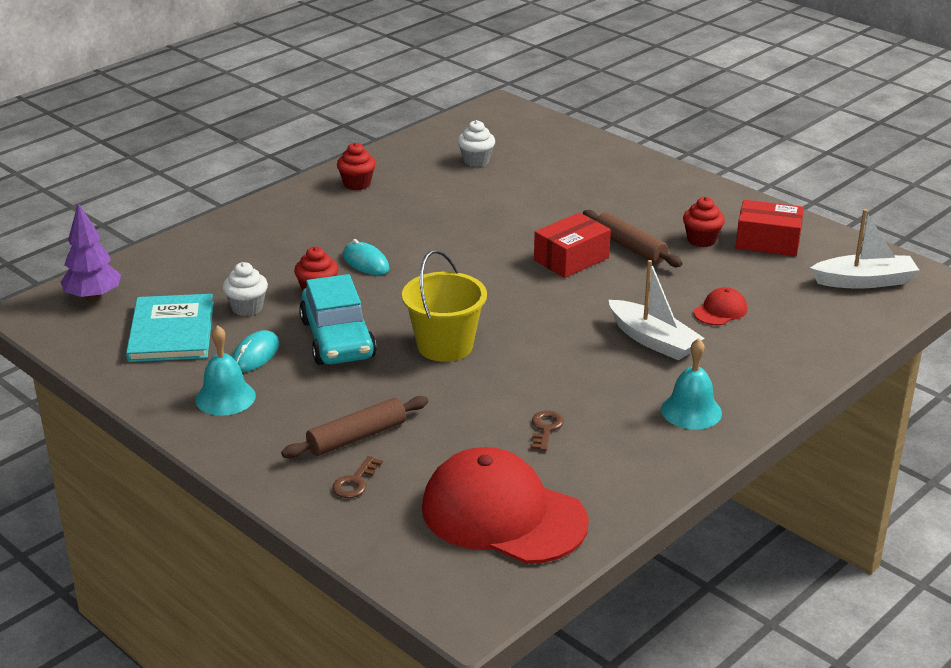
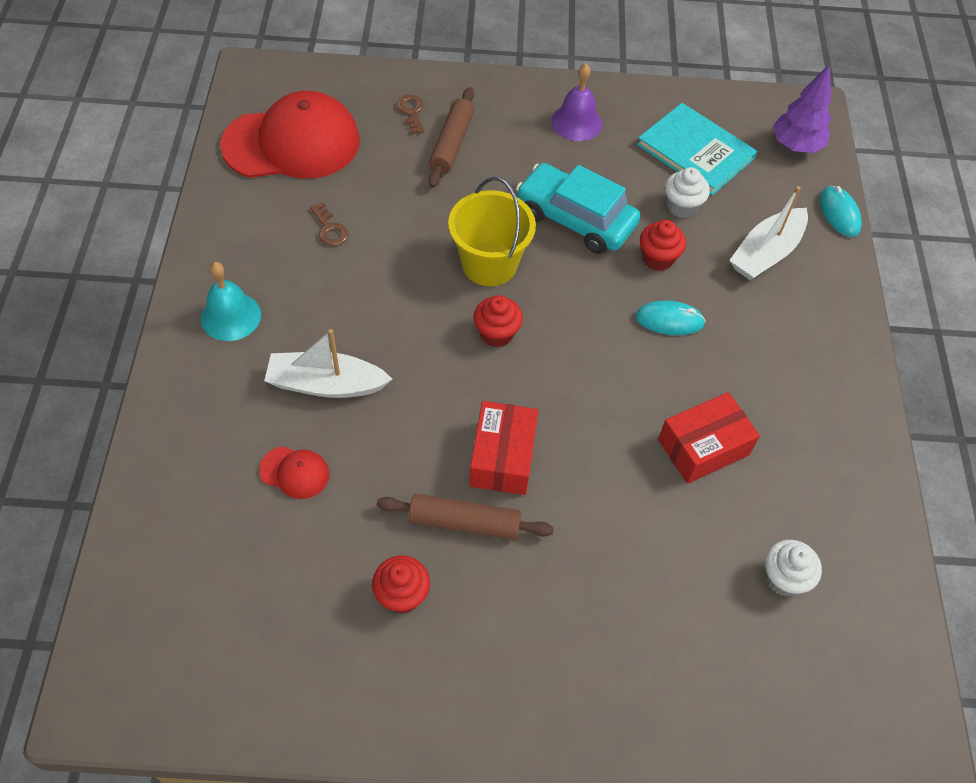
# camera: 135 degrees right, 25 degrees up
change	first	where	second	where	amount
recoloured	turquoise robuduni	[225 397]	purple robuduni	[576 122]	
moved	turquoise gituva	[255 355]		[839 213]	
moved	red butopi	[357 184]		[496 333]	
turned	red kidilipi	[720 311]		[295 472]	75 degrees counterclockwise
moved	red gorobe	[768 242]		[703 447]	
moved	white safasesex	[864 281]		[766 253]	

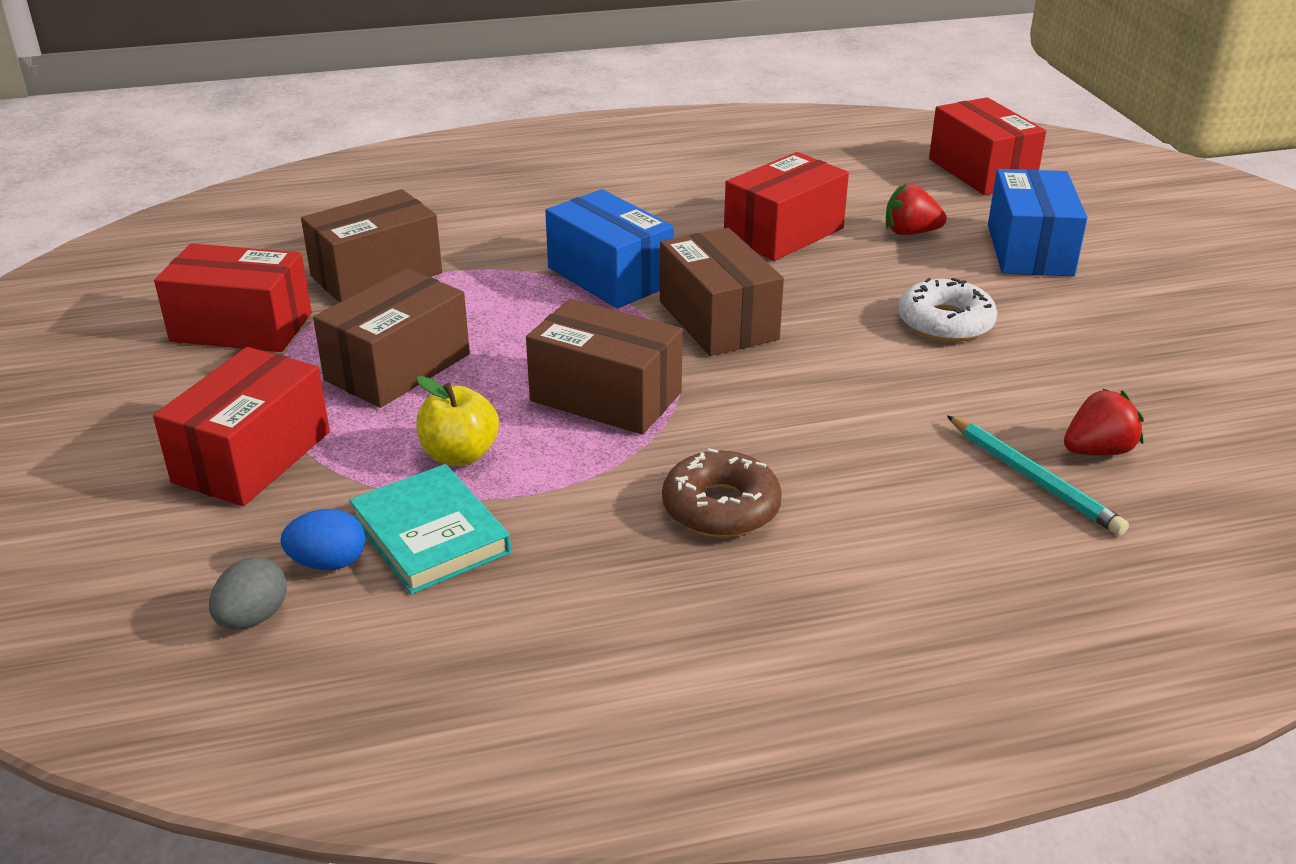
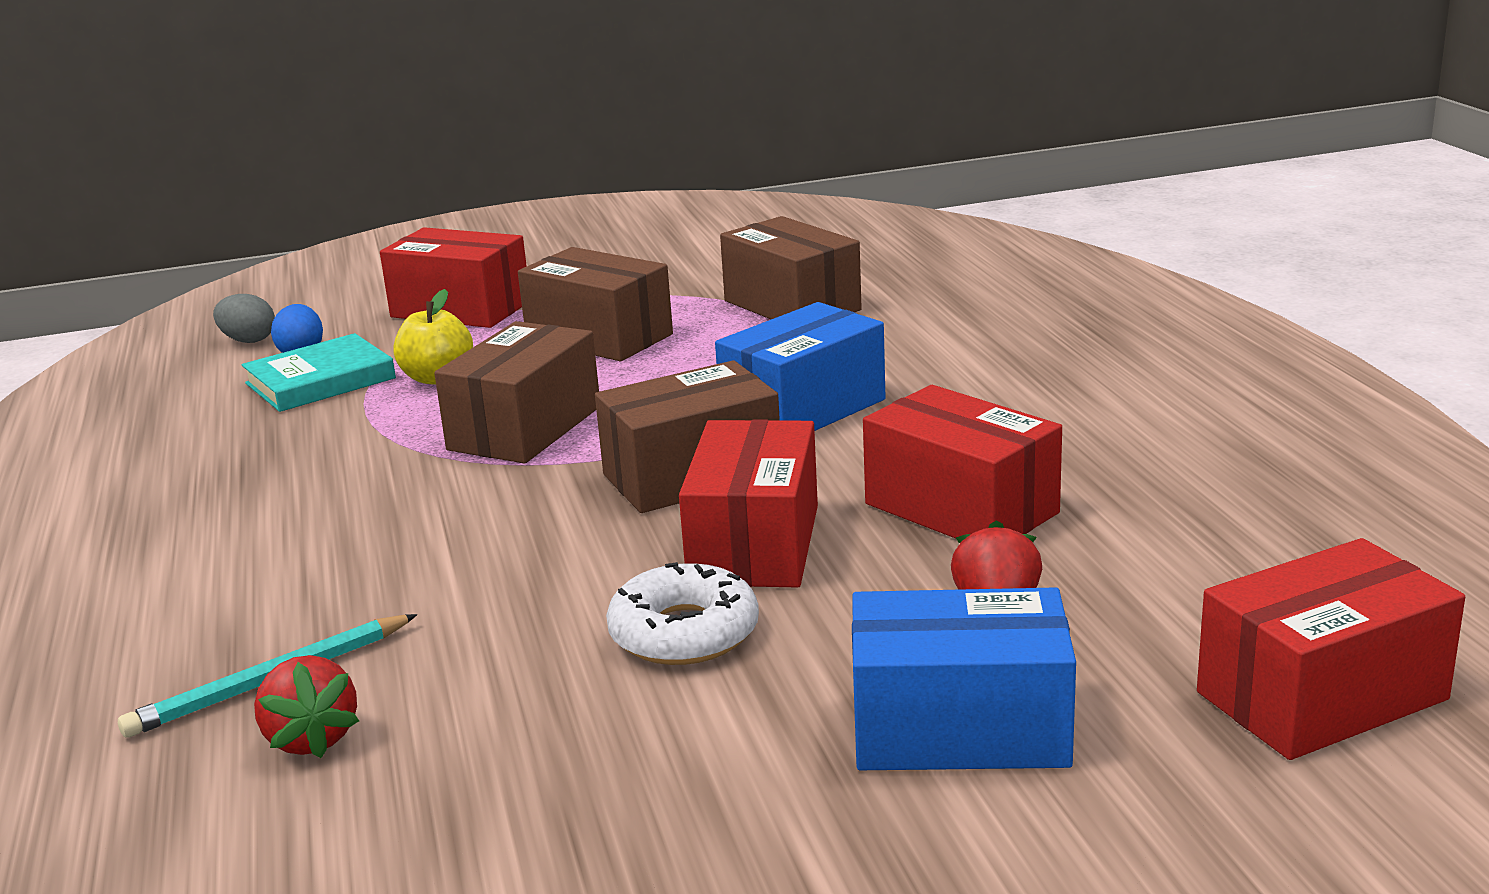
# camera: 90 degrees right, 10 degrees down
change	first	where	second	where	amount
moved	red gorobe	[241 327]		[754 544]	
removed	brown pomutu	[721 507]			

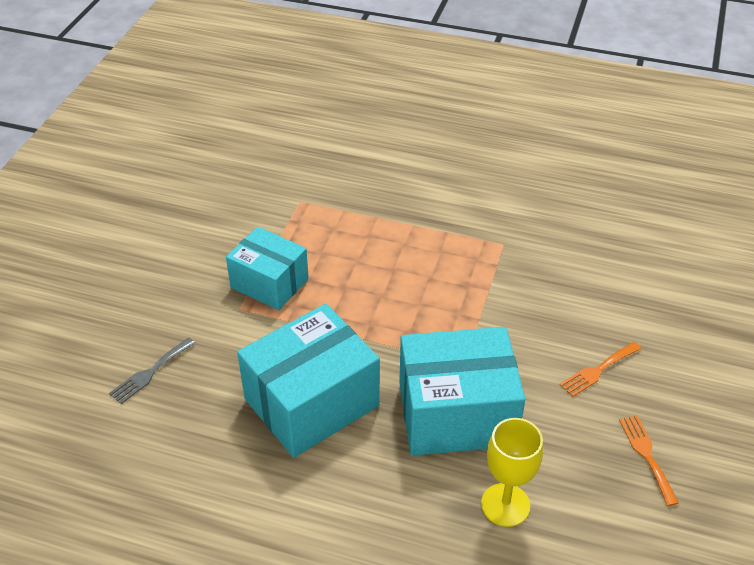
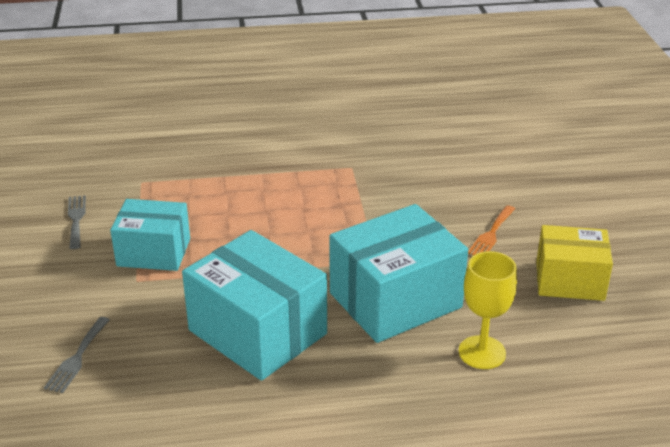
# camera: 25 degrees left, 10 degrees down
change	first	where	second	where	amount
turned	turquoise gorobe	[312 402]		[257 332]	75 degrees counterclockwise
replaced	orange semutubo	[646 455]	yellow gorobe	[569 280]	
added			grey semutubo	[76 219]	

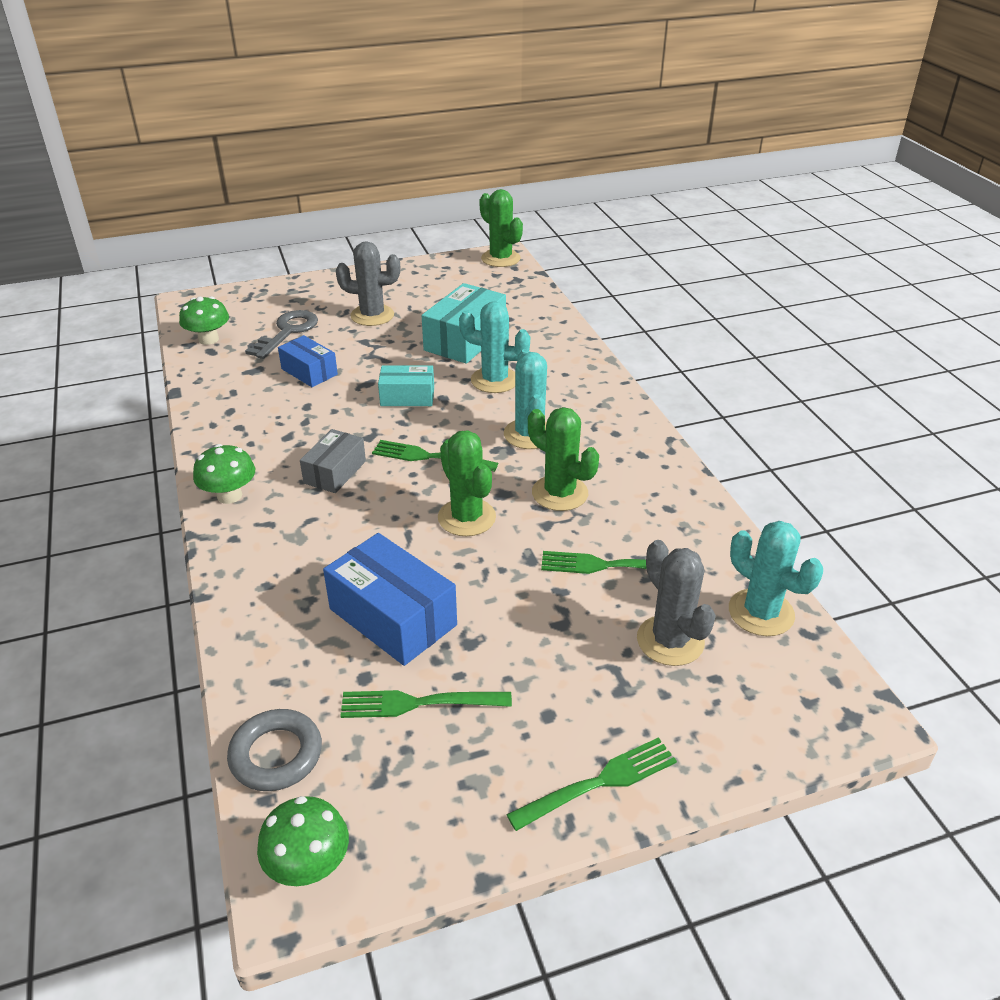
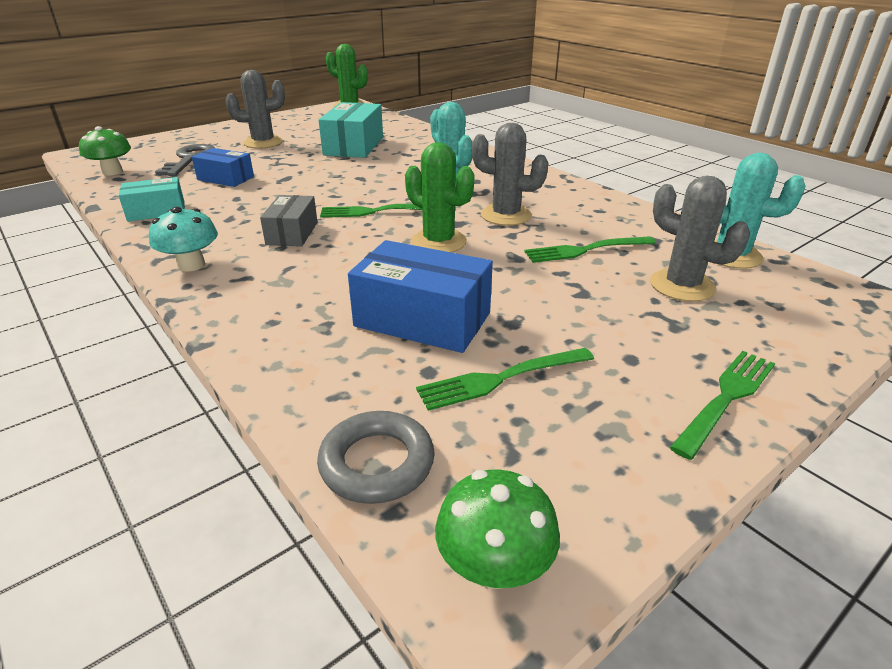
# camera: 20 degrees left, 5 degrees down
change	first	where	second	where	amount
recoloured	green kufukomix	[229 495]	turquoise kufukomix	[191 265]	
moved	turquoise gorobe	[407 397]		[156 211]	
removed	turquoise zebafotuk	[494 380]			
recoloured	green zebafotuk	[560 493]	grey zebafotuk	[506 215]	

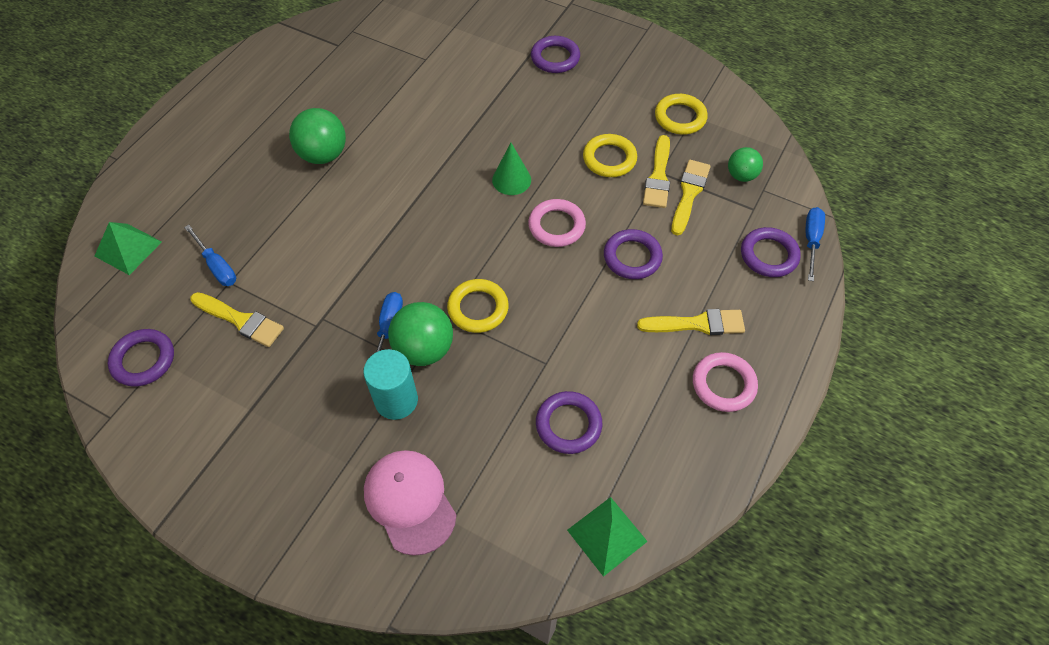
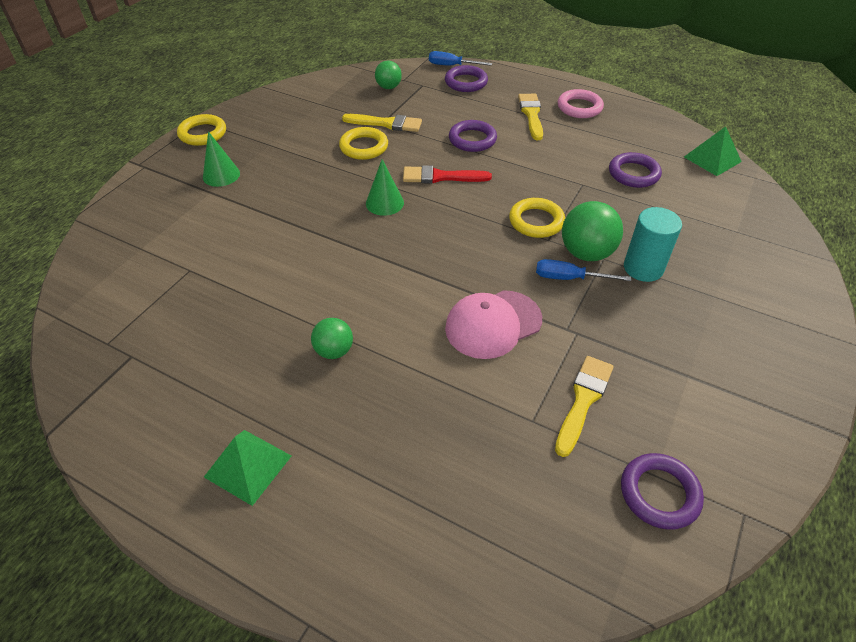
# camera: 90 degrees left, 10 degrees down
change	first	where	second	where	amount
moved	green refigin	[128 248]		[248 466]	
removed	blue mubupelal	[217 266]			
resized	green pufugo	[323 155]		[334 351]	x0.61
moved	pink kidilipi	[410 501]		[493 324]	
replaced	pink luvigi	[556 226]	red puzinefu	[441 177]	
replaced	purple luvigi	[555 58]	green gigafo	[221 175]	
moved	yellow luvigi	[680 117]		[203 133]	
removed	yellow puzinefu	[689 194]			

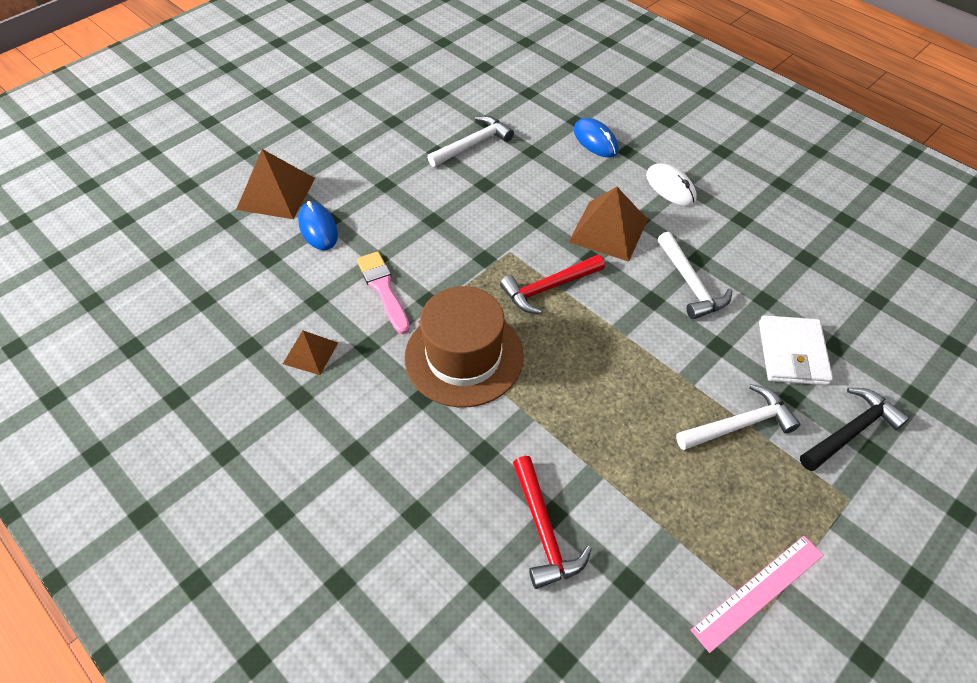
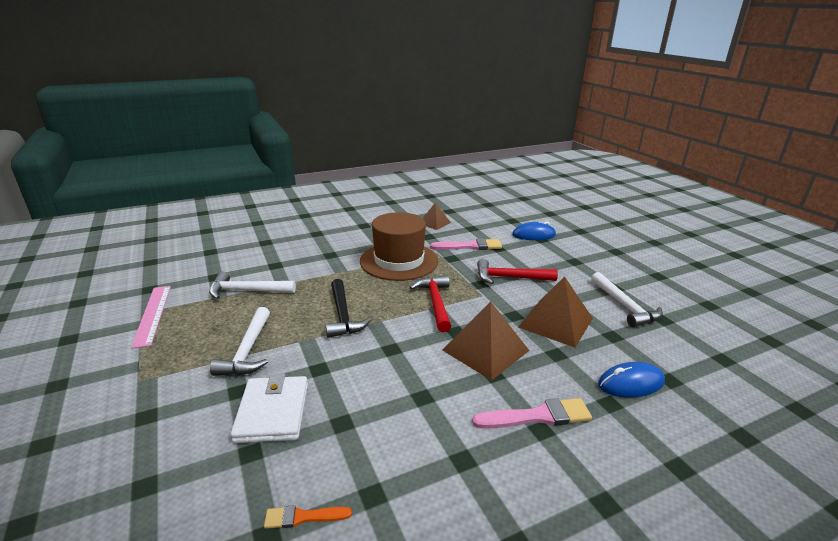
# camera: 110 degrees right, 25 degrees down
change	first	where	second	where	amount
moved	brown refigin	[276 193]		[556 322]	
moved	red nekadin	[544 530]		[510 278]	
replaced	white gituva	[670 187]	pink puzinefu	[537 416]	
moved	white nekadin	[690 283]		[247 291]	
turned	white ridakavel	[792 353]		[272 412]	60 degrees clockwise
moved	black nekadin	[850 431]		[343 315]	
added			orange puzinefu	[303 517]	

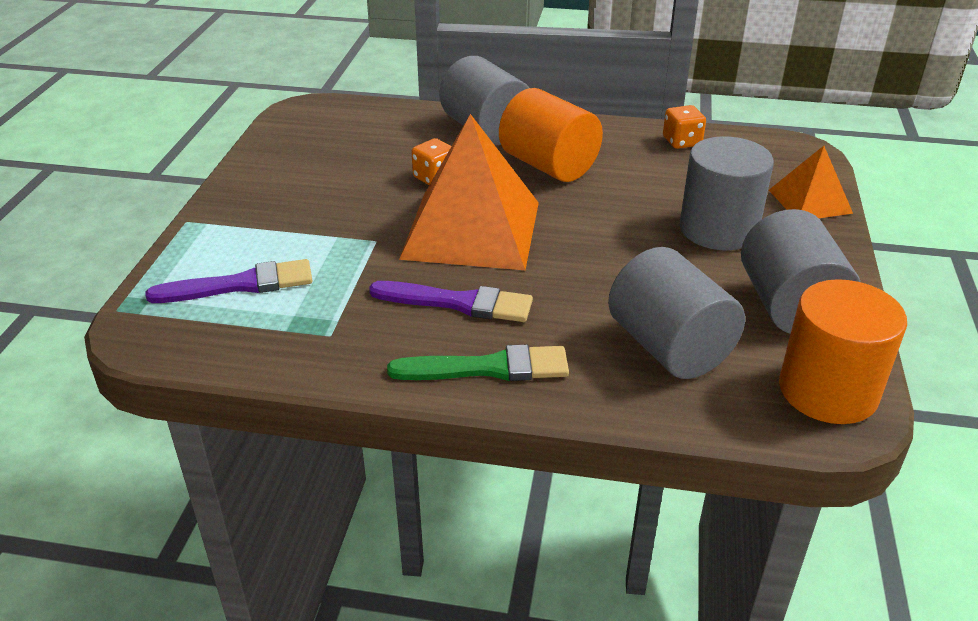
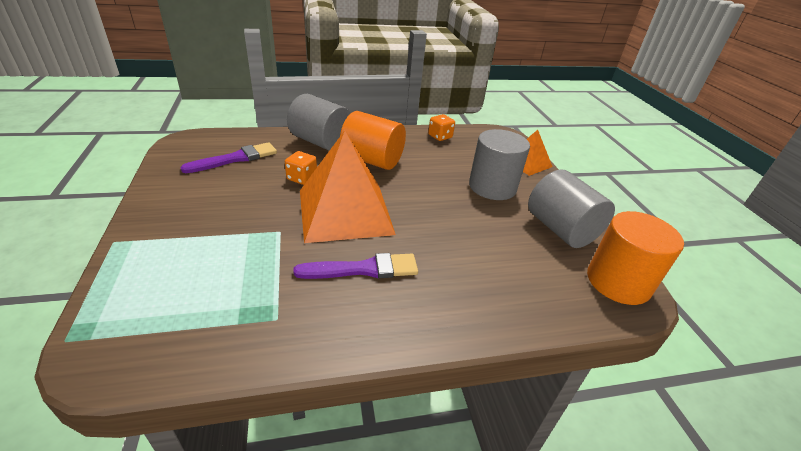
# camera: 25 degrees left, 0 degrees up
change	first	where	second	where	amount
moved	purple puzinefu	[240 285]		[235 159]	
removed	green puzinefu	[488 368]			
removed	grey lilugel	[669 347]			

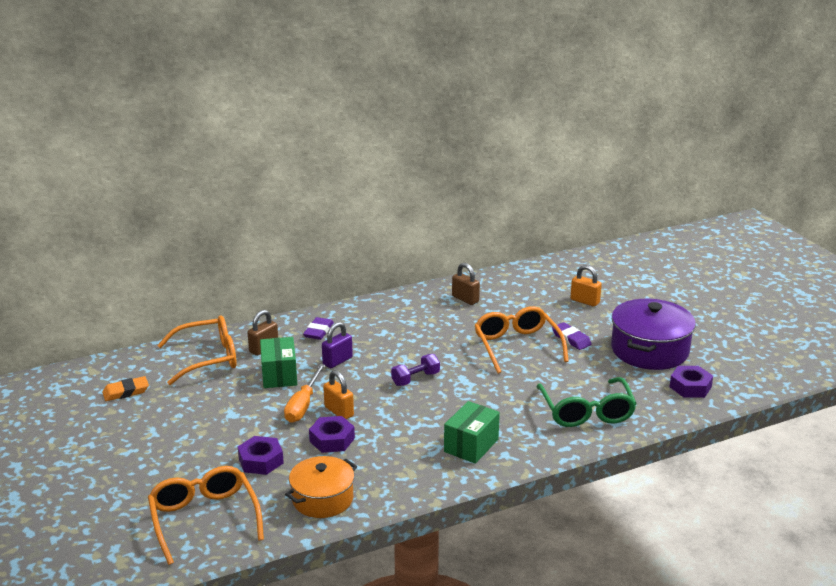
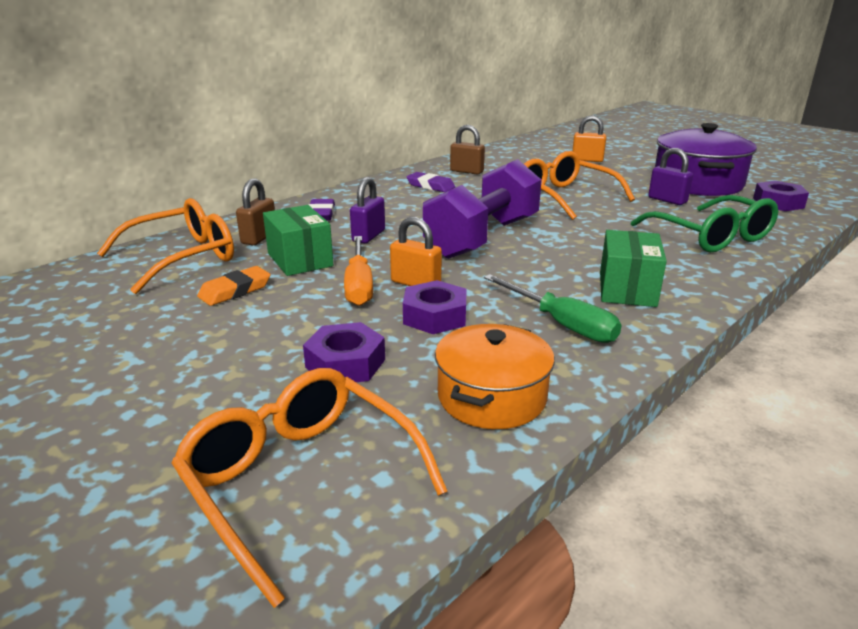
# camera: 20 degrees left, 0 degrees up
change	first	where	second	where	amount
moved	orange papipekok	[126 392]		[235 290]	
resized	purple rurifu	[415 379]		[483 238]	x2.21
moved	purple papipekok	[571 339]		[430 186]	
added			green mubupelal	[561 324]	
added			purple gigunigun	[667 200]	

